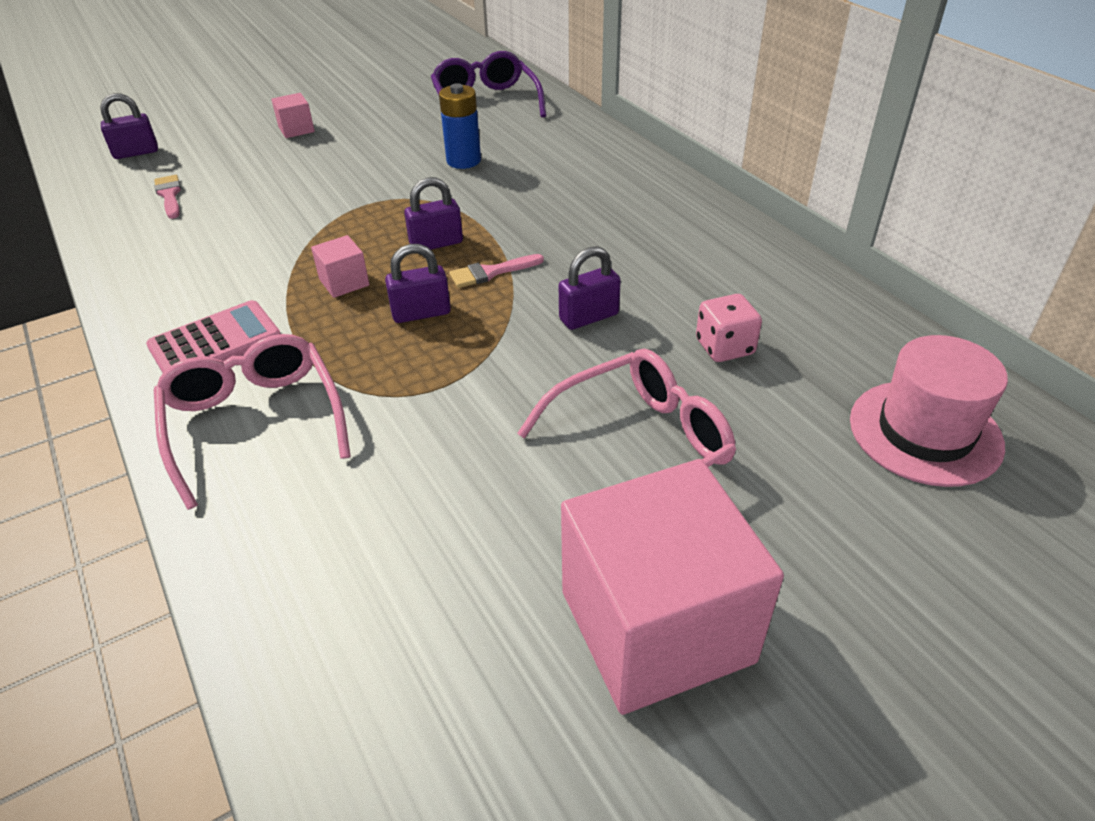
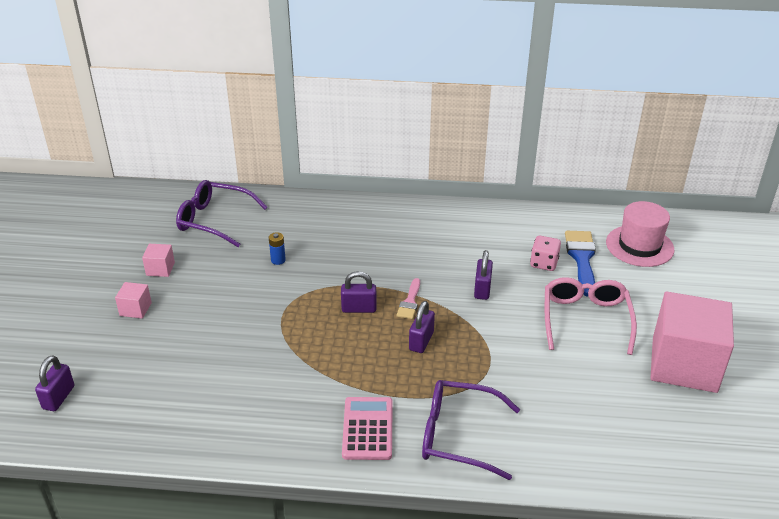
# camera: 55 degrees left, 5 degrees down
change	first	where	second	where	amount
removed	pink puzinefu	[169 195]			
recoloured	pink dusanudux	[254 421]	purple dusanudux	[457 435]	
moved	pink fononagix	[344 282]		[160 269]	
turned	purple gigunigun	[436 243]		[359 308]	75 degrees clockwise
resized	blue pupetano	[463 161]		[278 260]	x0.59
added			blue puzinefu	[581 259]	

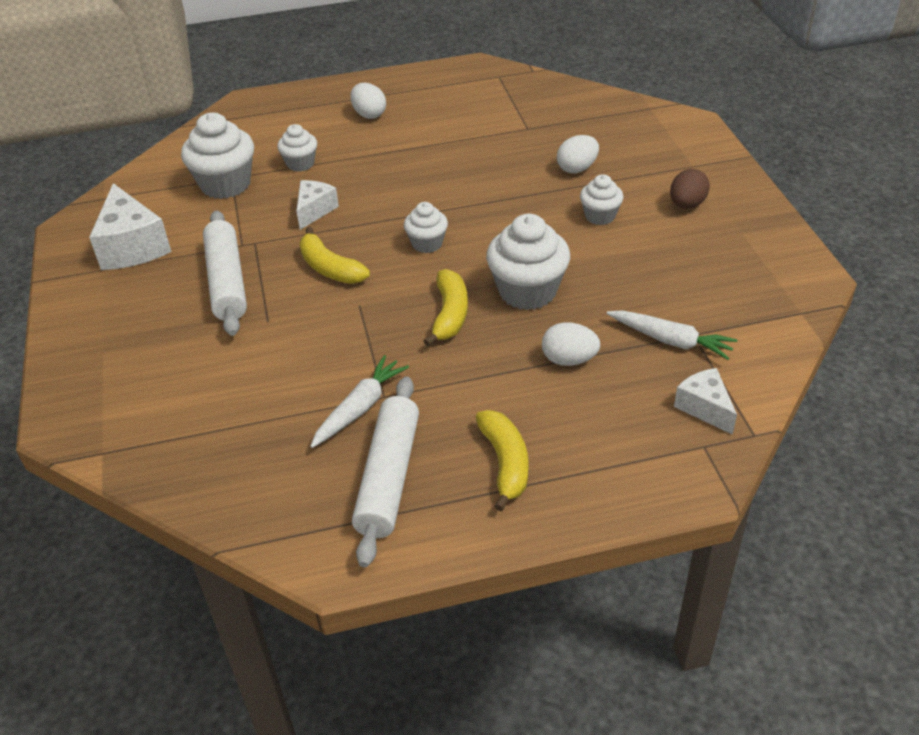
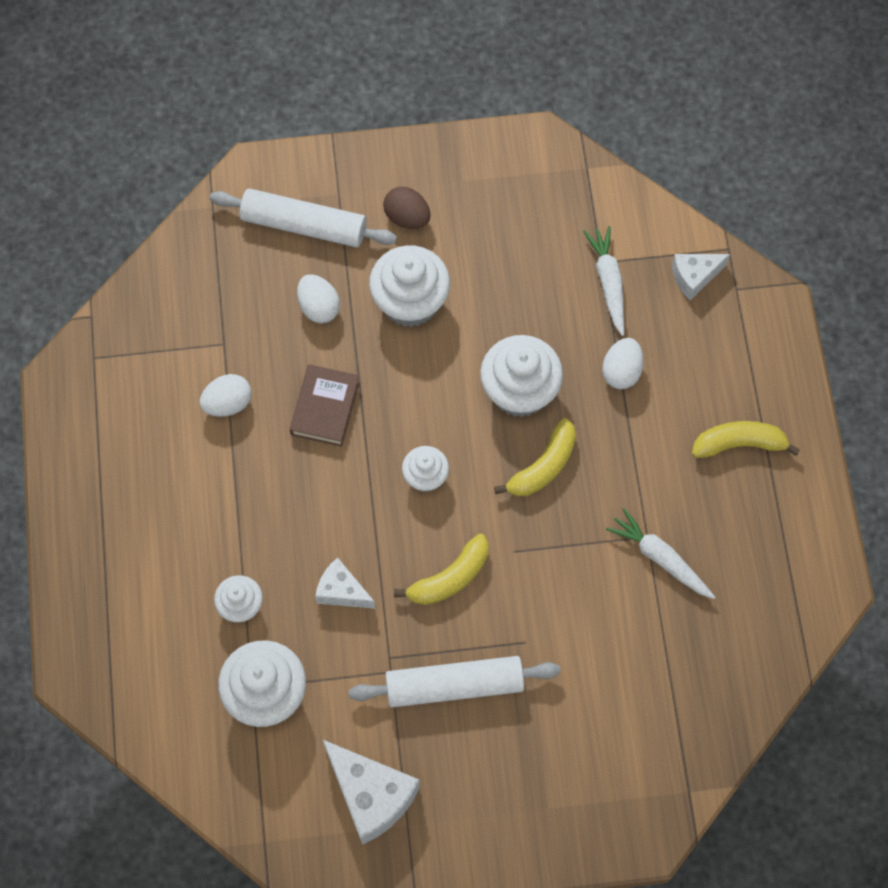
# camera: 85 degrees left, 25 degrees up
change	first	where	second	where	amount
turned	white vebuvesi	[132 246]		[371 795]	60 degrees clockwise
moved	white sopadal	[369 114]		[228 403]	
moved	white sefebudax	[388 477]		[303 225]	
turned	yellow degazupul	[450 315]		[543 466]	120 degrees clockwise
resized	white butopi	[600 216]		[410 302]	x1.76
turned	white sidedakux	[671 341]		[608 282]	45 degrees counterclockwise
added			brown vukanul	[325 408]	

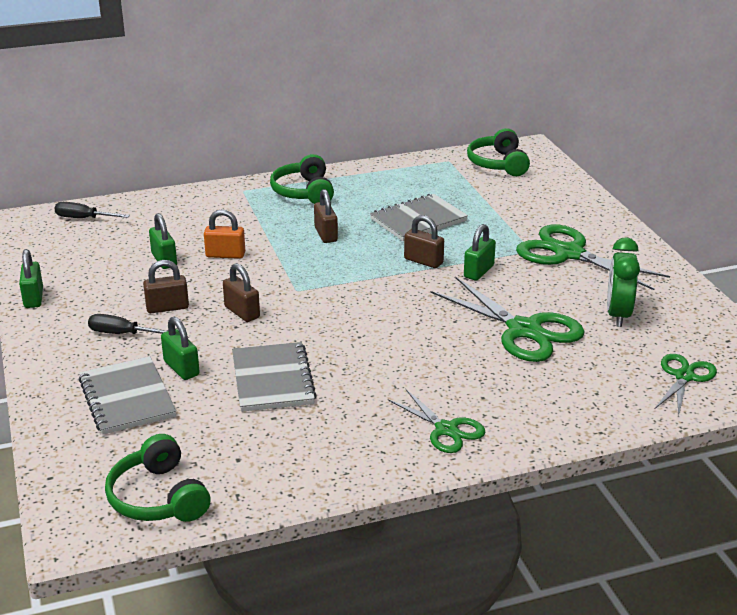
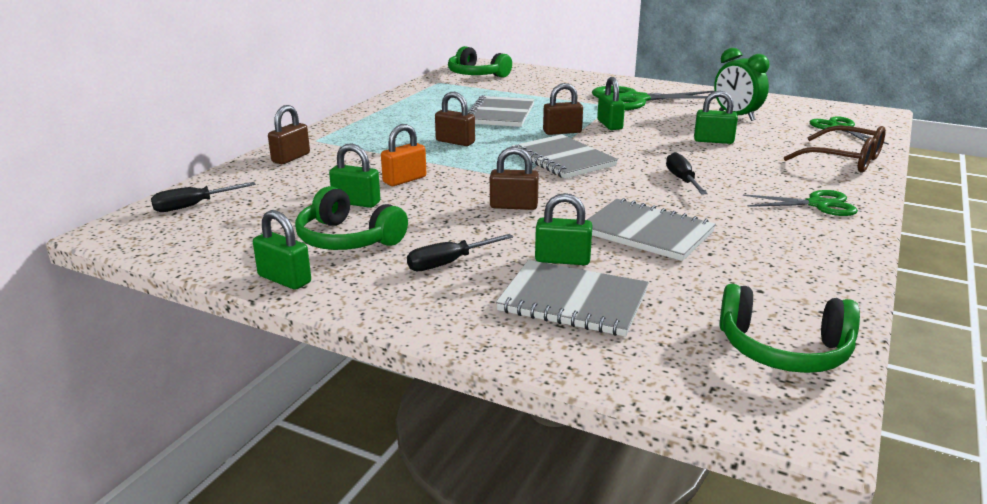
# camera: 45 degrees left, 5 degrees down
change	first	where	second	where	amount
moved	brown gigunigun	[167 307]		[291 158]	
moved	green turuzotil	[304 192]		[347 239]	
replaced	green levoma	[524 330]	green gigunigun	[713 141]	
added			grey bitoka	[563 159]	
added			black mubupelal	[682 180]	
added			brown dusanudux	[844 160]	

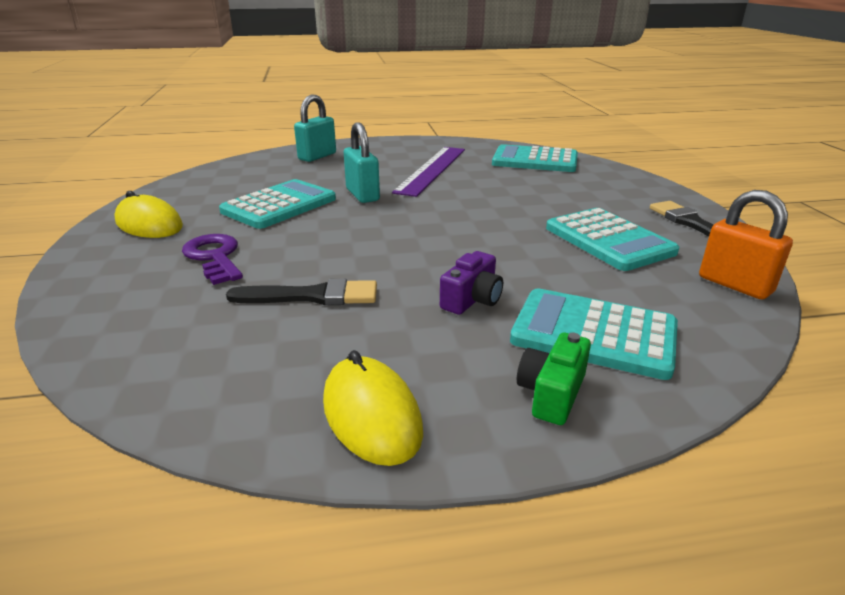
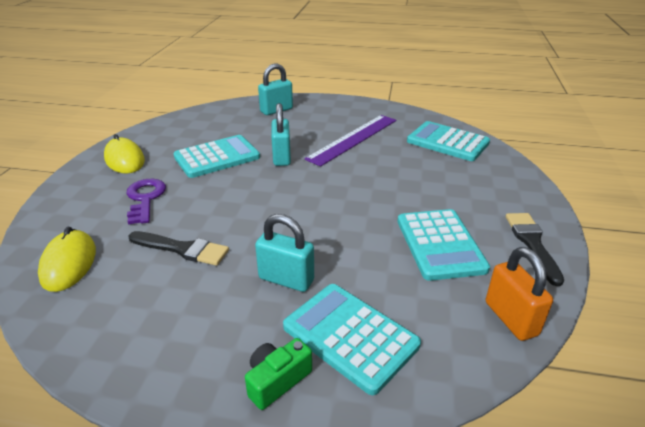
# camera: 20 degrees right, 5 degrees up
change	first	where	second	where	amount
moved	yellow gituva	[371 415]		[69 263]	
replaced	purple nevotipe	[472 299]	turquoise gigunigun	[286 279]	

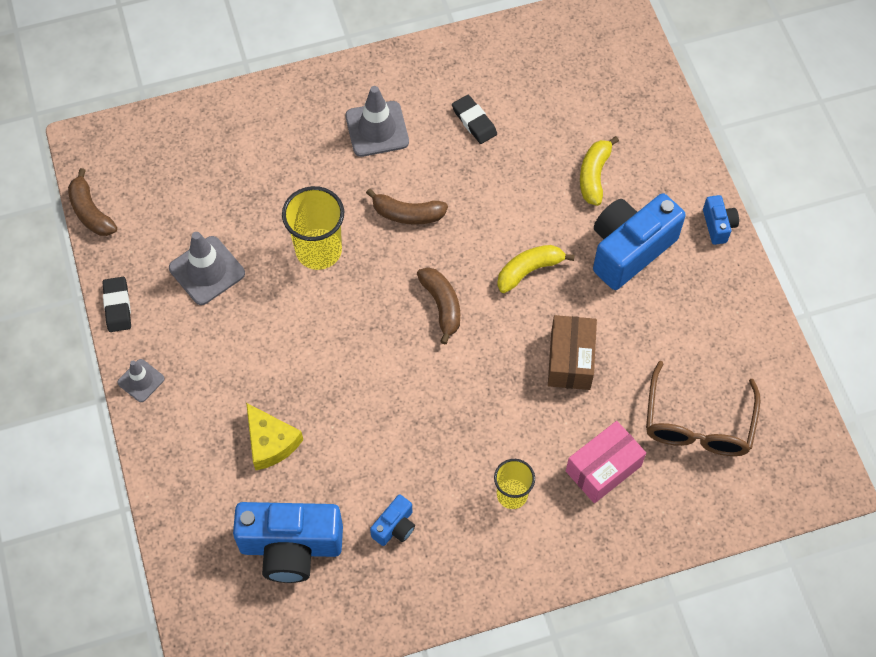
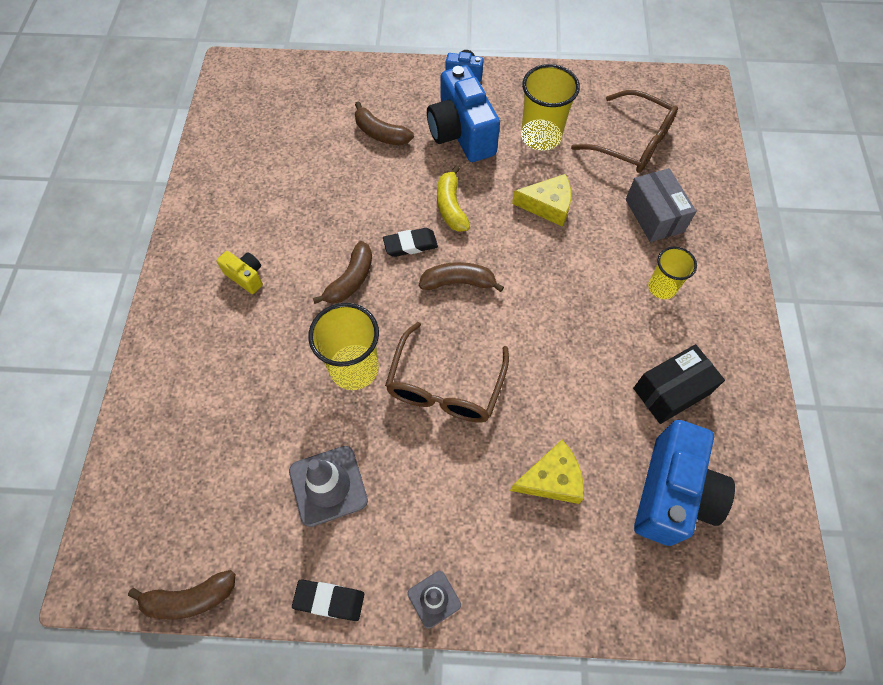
# camera: 70 degrees left, 0 degrees up
change	first	where	second	where	amount
replaced	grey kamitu	[377 129]	yellow nevotipe	[246 276]	
replaced	blue nevotipe	[395 527]	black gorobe	[671 391]	
moved	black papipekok	[474 121]		[410 244]	
replaced	brown gorobe	[570 360]	yellow vebuvesi	[547 205]	
recoloured	pink gorobe	[603 468]	grey gorobe	[654 215]	
recoloured	yellow degazupul	[594 175]	brown degazupul	[380 133]	
added			brown dusanudux	[445 386]	
added			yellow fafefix	[541 136]	

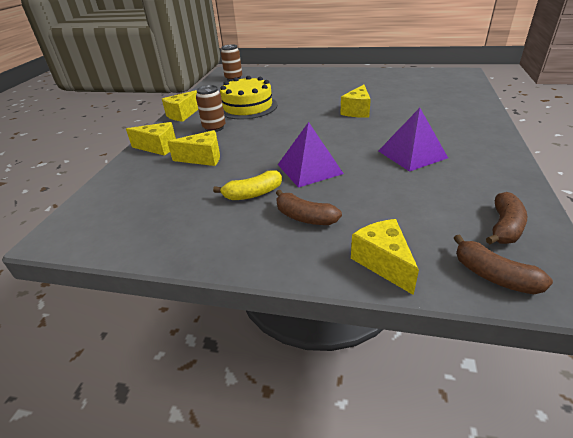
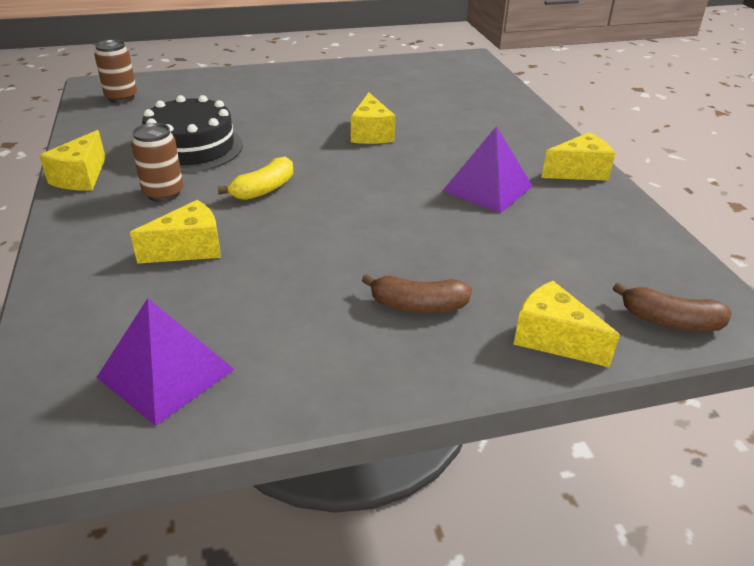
# camera: 30 degrees left, 0 degrees up
change	first	where	second	where	amount
moved	yellow vebuvesi	[158 147]		[579 172]	
moved	yellow degazupul	[253 194]		[264 189]	
recoloured	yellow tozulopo	[247 107]	black tozulopo	[191 148]	
moved	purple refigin	[309 169]		[165 373]	
removed	brown degazupul	[504 227]			

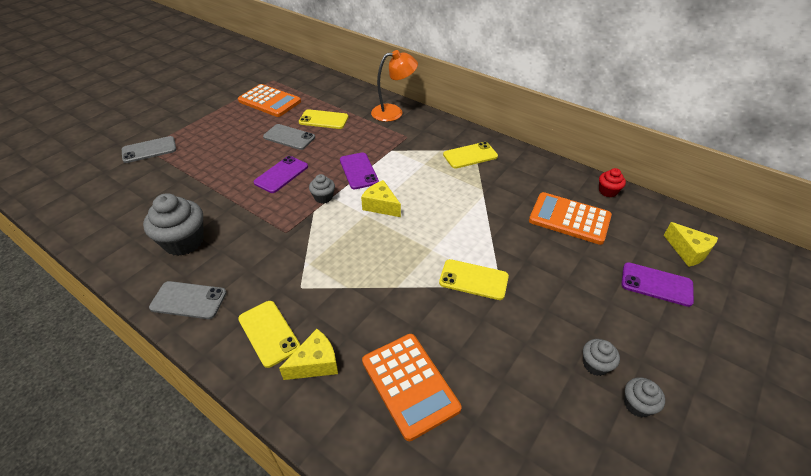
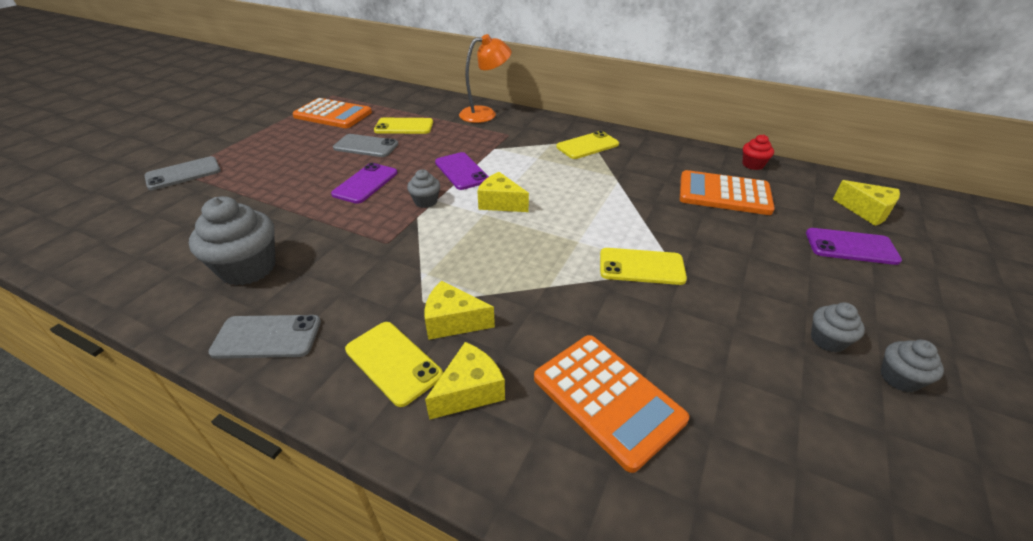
# camera: 10 degrees left, 5 degrees down
change	first	where	second	where	amount
added			yellow vebuvesi	[453 321]	

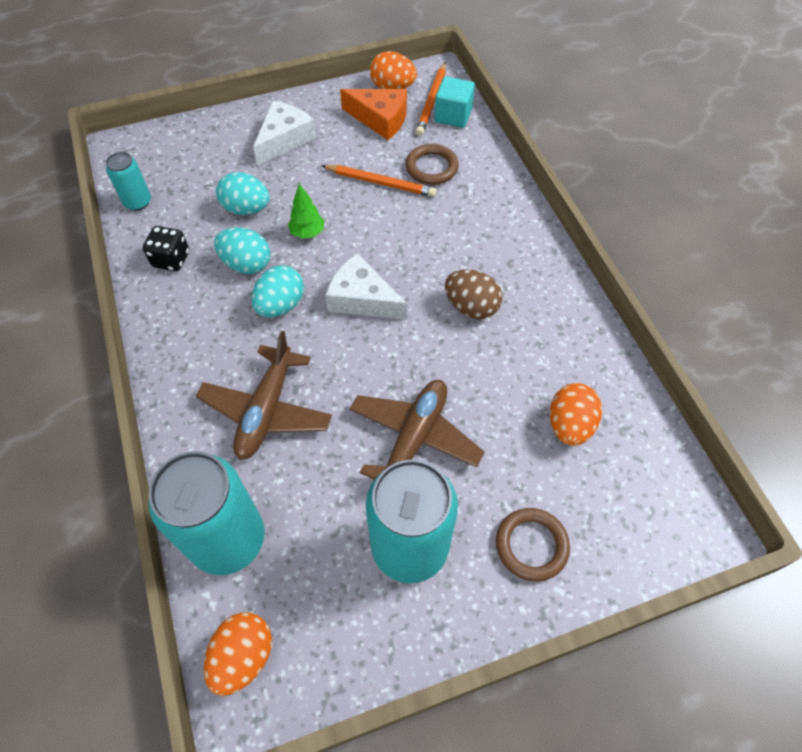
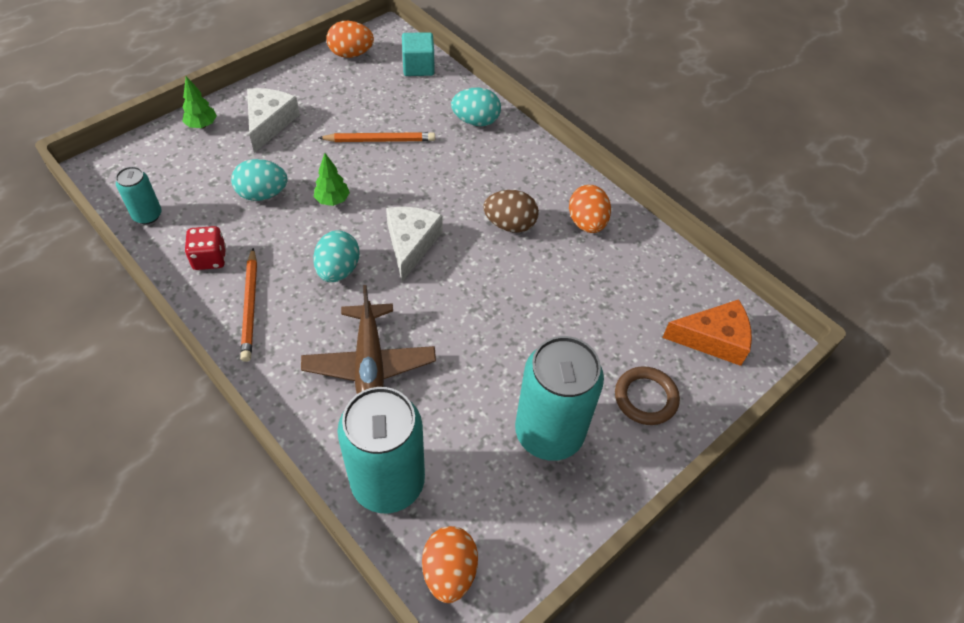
# camera: 25 degrees left, 5 degrees down
change	first	where	second	where	amount
recoloured	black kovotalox	[171 259]	red kovotalox	[209 259]	
moved	turquoise sopadal	[246 264]		[476 121]	
turned	white vebuvesi	[362 299]		[411 244]	90 degrees clockwise
moved	orange vebuvesi	[380 119]		[713 339]	
removed	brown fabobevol	[414 439]			
removed	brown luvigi	[431 167]			
moved	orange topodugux	[432 101]		[250 307]	
moved	orange sopadal	[569 425]		[587 223]	
added			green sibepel	[202 125]	

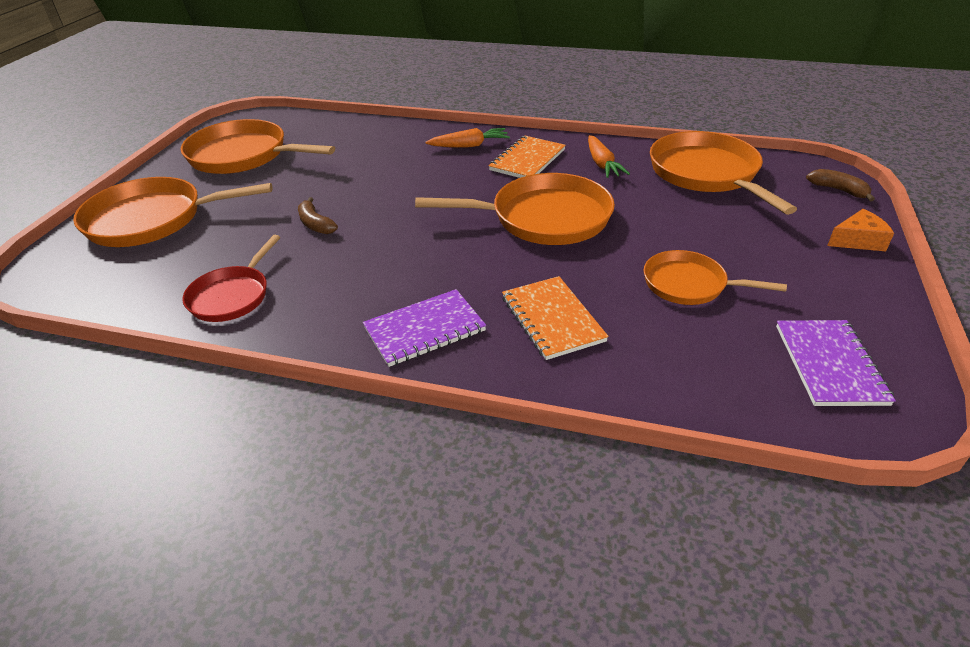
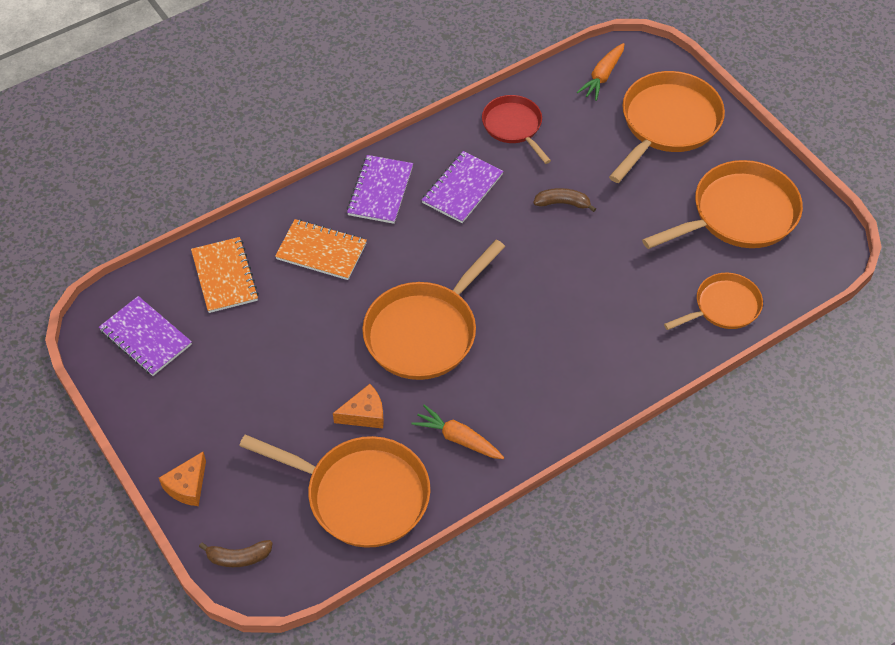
# camera: 130 degrees right, 15 degrees up
change	first	where	second	where	amount
moved	orange sidedakux	[469 145]		[602 77]	
moved	orange bitoka	[527 160]		[224 276]	
moved	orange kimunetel	[689 284]		[723 307]	
added			orange vebuvesi	[364 414]	
added			purple bitoka	[462 189]	

